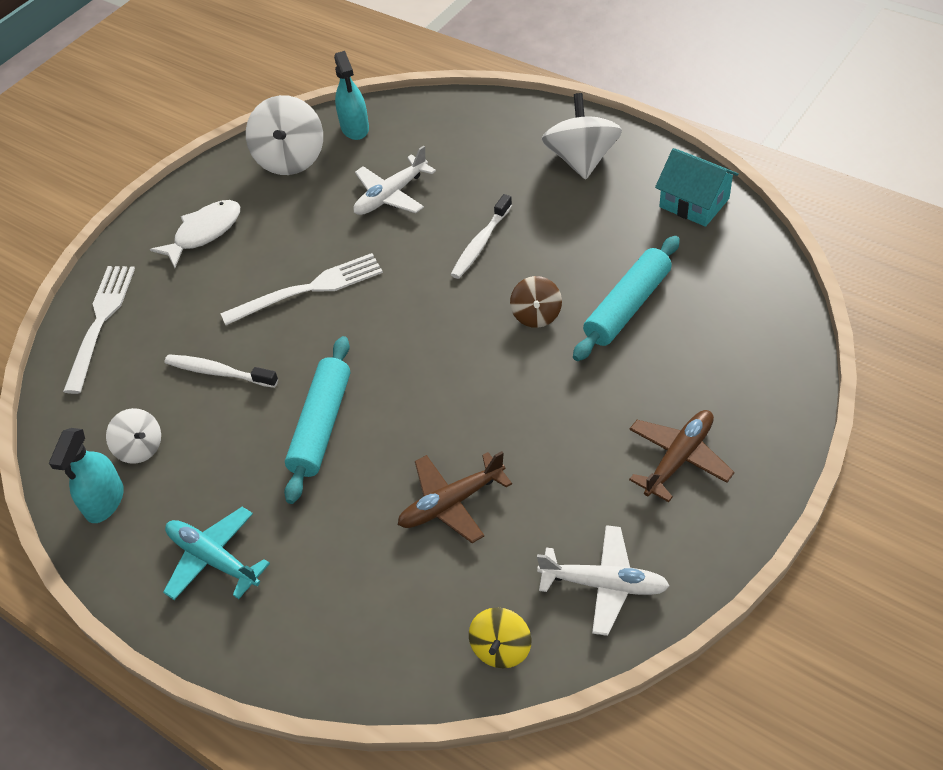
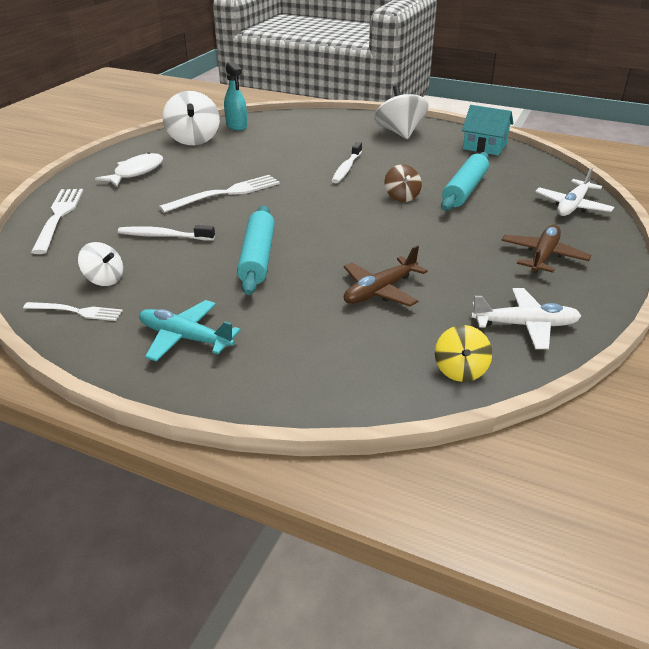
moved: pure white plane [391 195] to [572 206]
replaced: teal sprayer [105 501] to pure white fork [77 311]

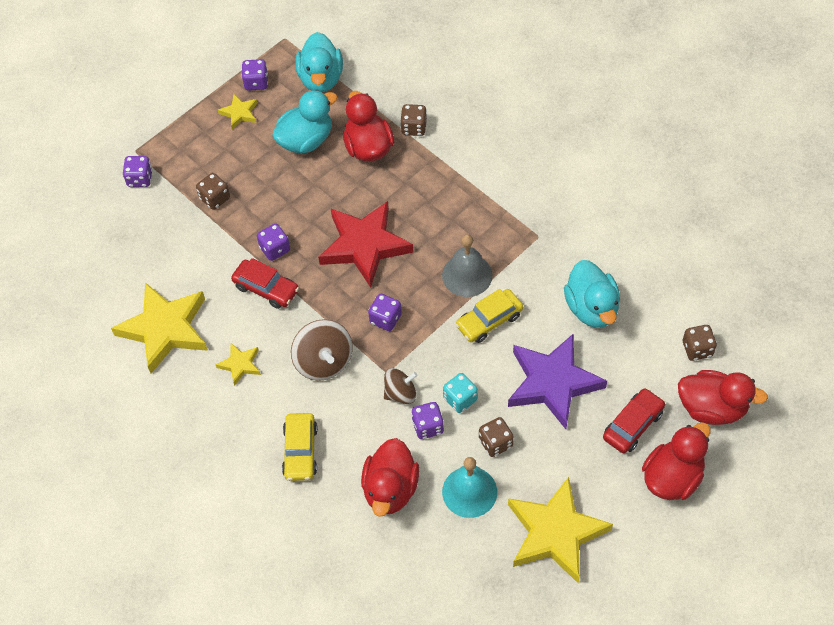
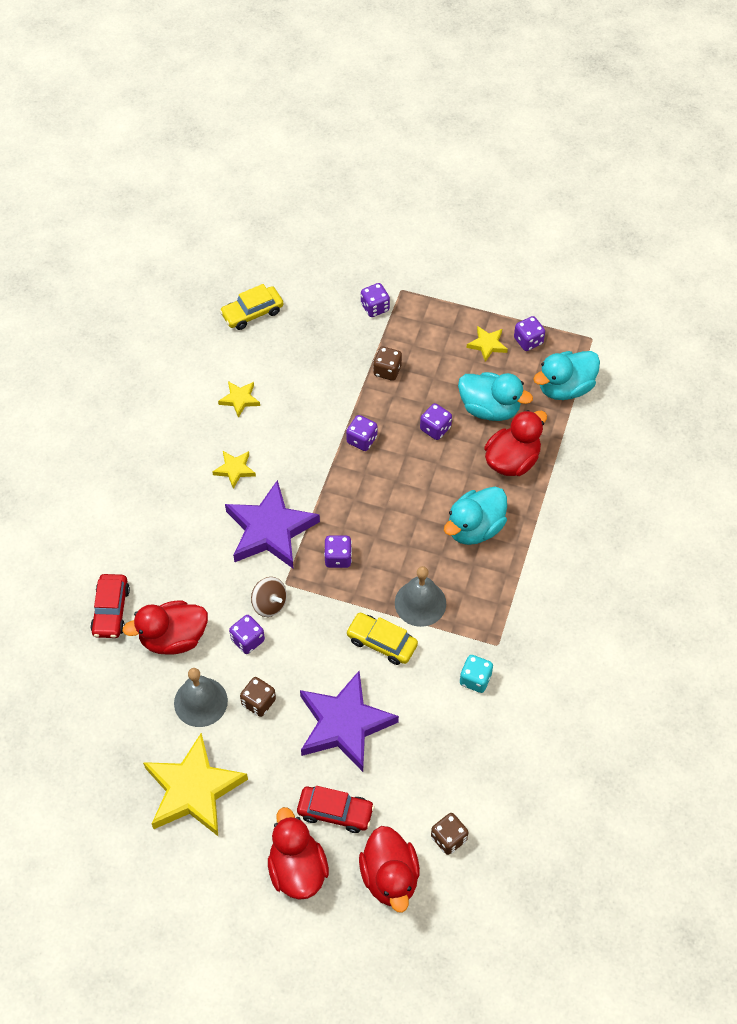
removed: crimson five-pointed star [364 245]; russet dice [414 128]
added: violet dice [435 428]
moved: crimson automobile [266 288] to [111 610]; bright yellow automobile [300 451] to [252 313]; teal rubber duck [591 308] to [475 528]; teal dice [460 399] to [475 679]
replaced: russet whirligig [323 361] to violet five-pointed star [270 530]
recoloured: teal bell [469 491] to gray bell [200 702]
turned: crimson rubber duck [672 477] = [297 869] 120 degrees counterclockwise
resized: bright yellow five-pointed star [165 329] = [240 399] x0.46

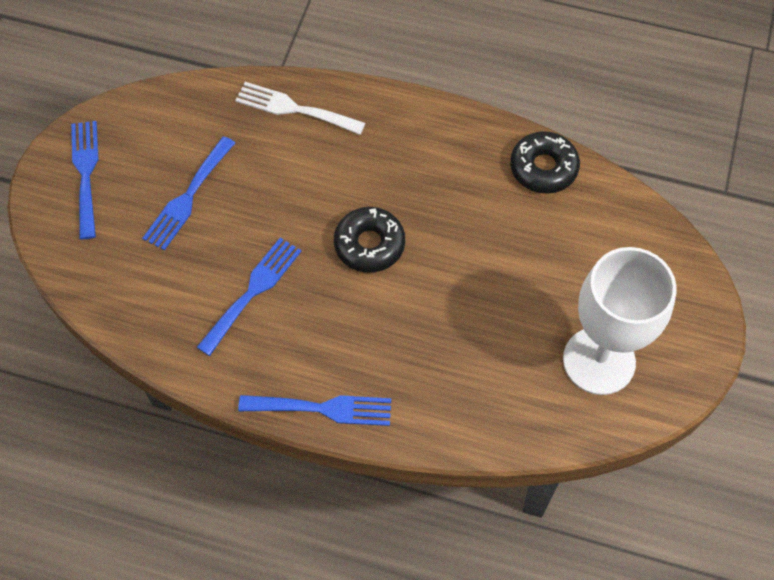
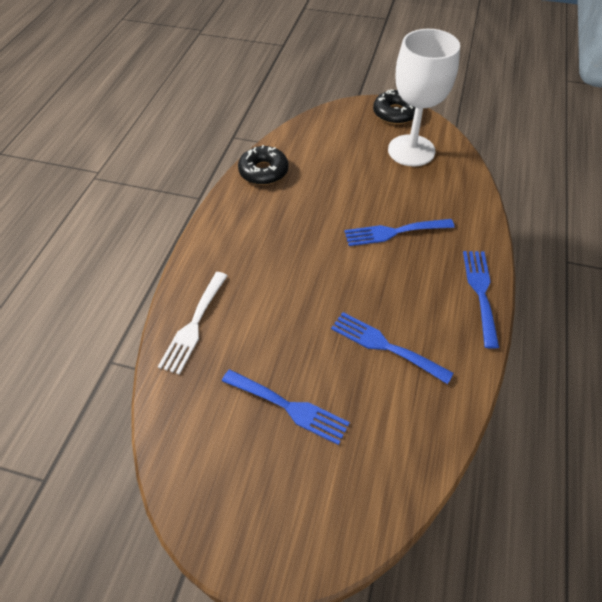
moved: royal blue fork [86 173] to [393 232]; jet-black glazed donut [369 244] to [395 113]

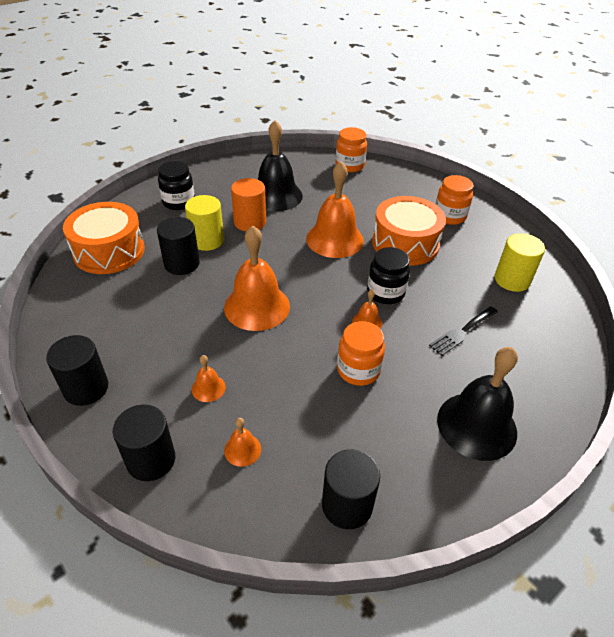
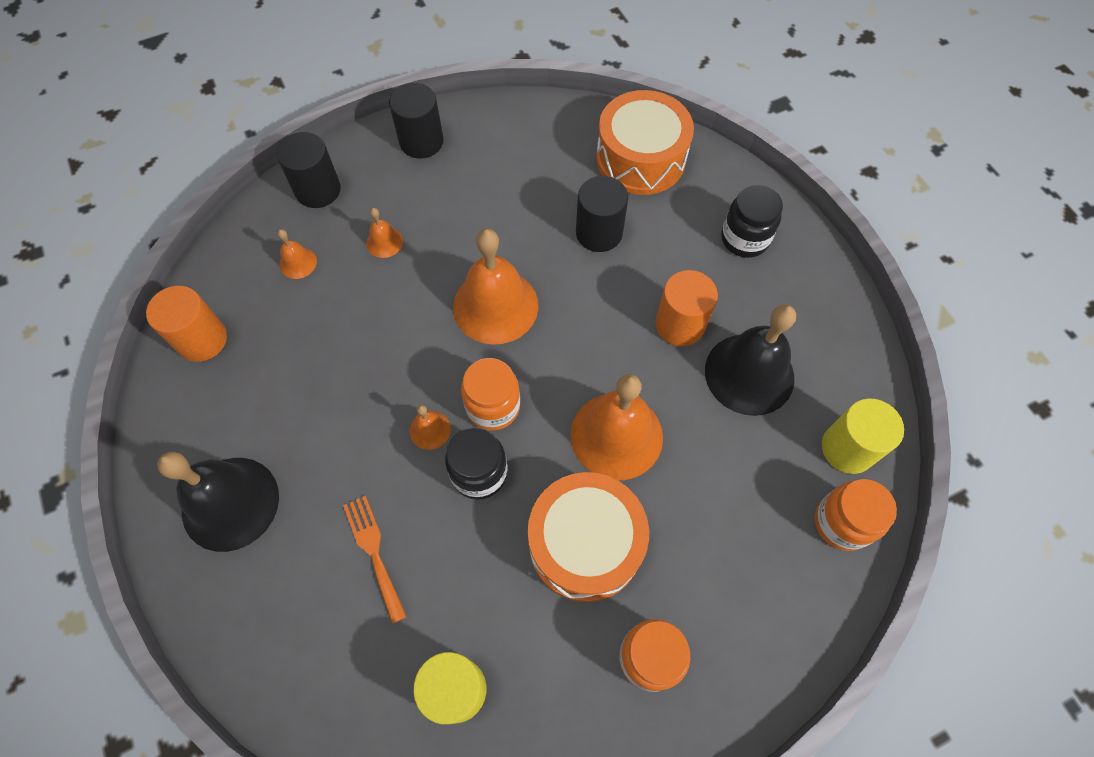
moved: orange jar [358 370] to [493 406]; bright yellow cylinder [207 240] to [847 448]
recoloured: jet-black cylinder [347 505] to orange cylinder [202 339]; jet-black fork [462 332] to orange fork [374 552]

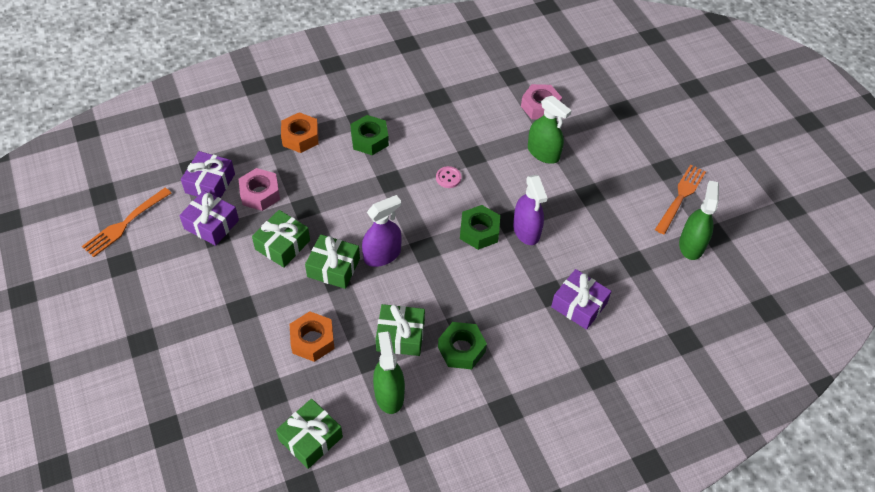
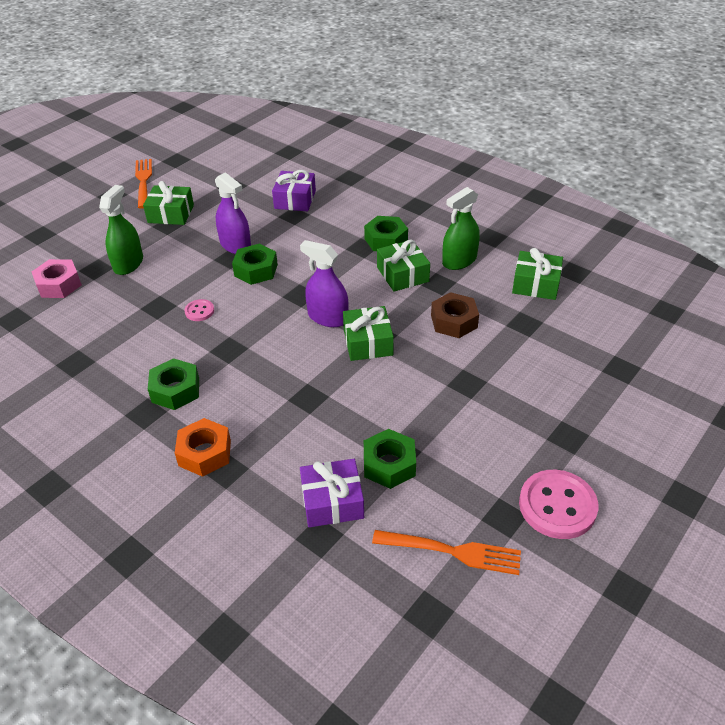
removed: rose-pink nut [260 194]; leaf-green sprayer [691 245]
added: rose-pink shirt button [557 506]
moved: leaf-green gift [282 245] to [171 214]
replaced: violet gift [211 224] to leaf-green nut [389 464]
recoloured: orange nut [312 340] to russet nut [454 321]
turned: orange fork [680 197] = [143 181] 75 degrees clockwise; violet sprayer [526 230] = [235 245] 90 degrees clockwise

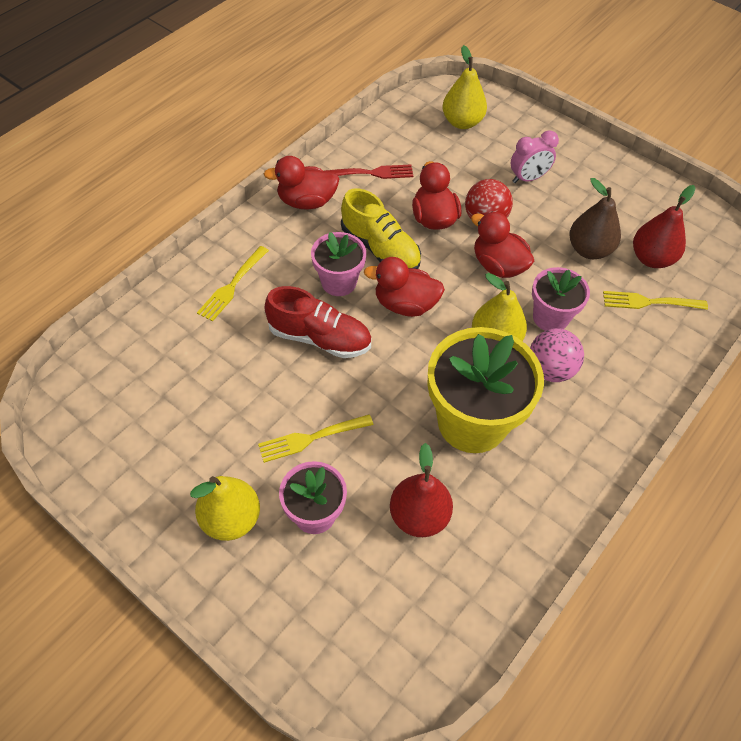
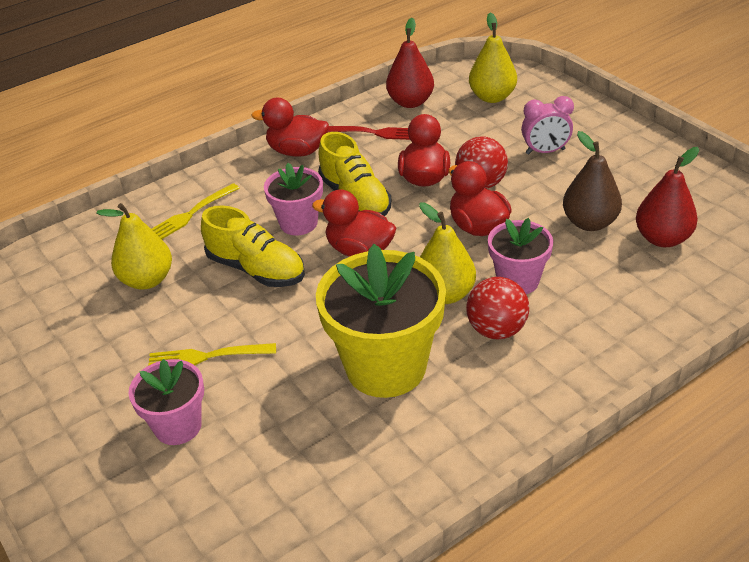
removed: bright yellow fork [650 302]
moved: bright yellow pear fruit [231 519] to [147 280]; crimson pear fruit [419 516] to [410 102]
recoloured: crimson lace-up shoe [319 338] to bright yellow lace-up shoe [256 269]; rose-pink ball [550 369] to crimson ball [496 329]

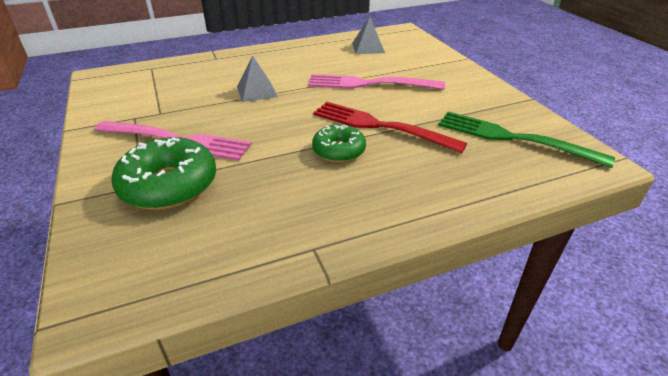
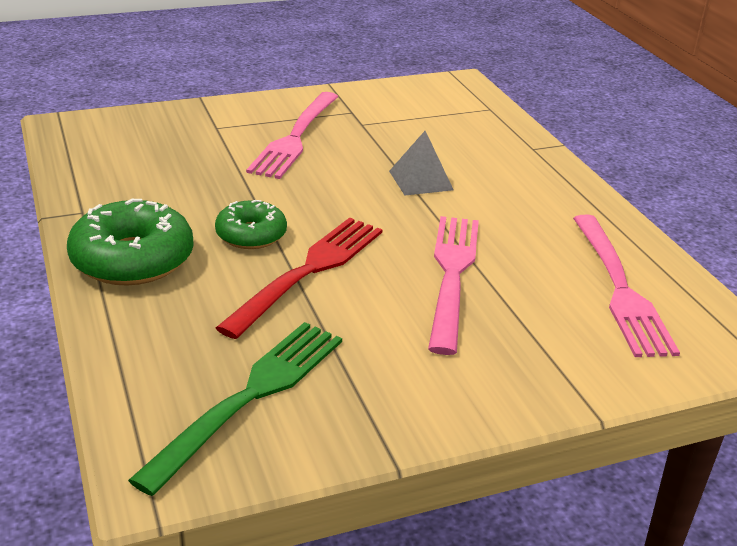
moved: leaf-green glazed donut [169 185] to [132 259]
replaced: gray pyramid [368 48] to rose-pink fork [620 288]

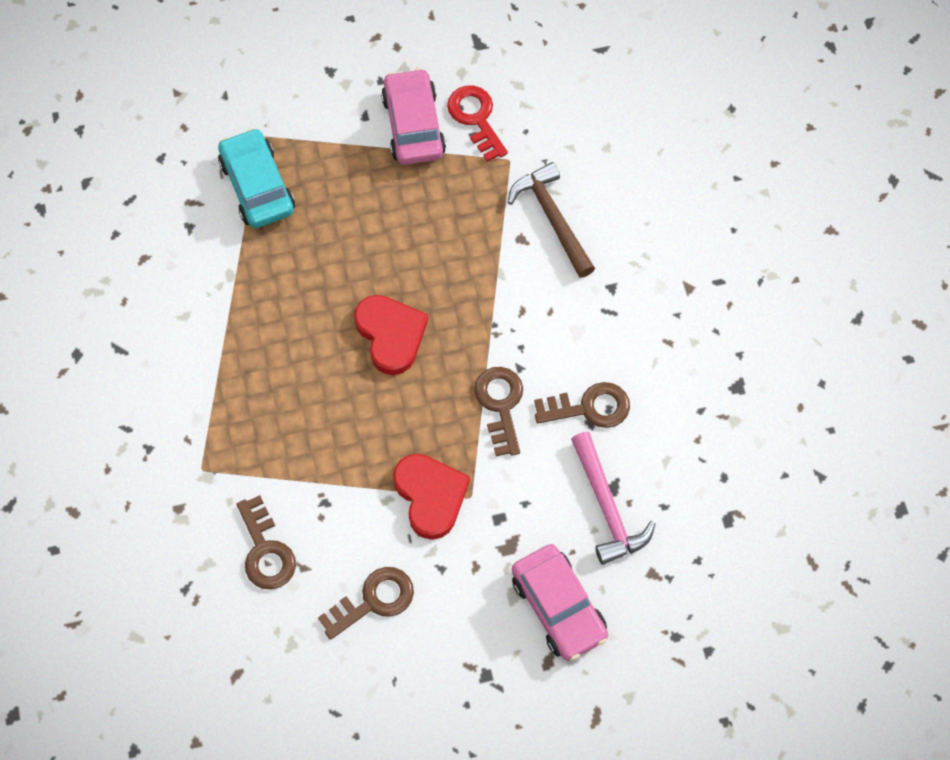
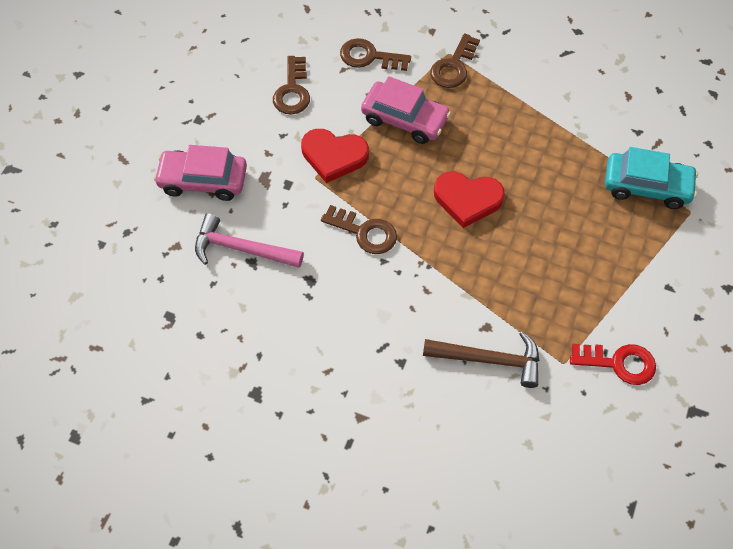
moved: rose-pink automobile [413 125] to [405 119]; russet key [589 407] to [453 66]

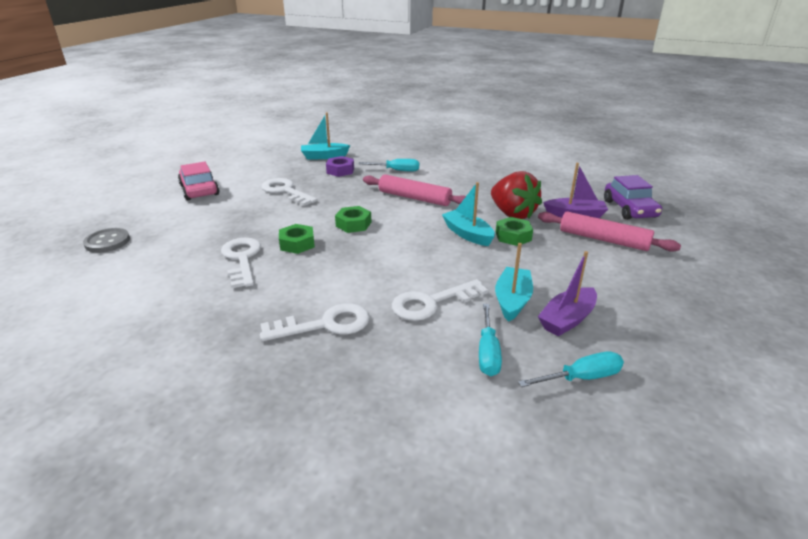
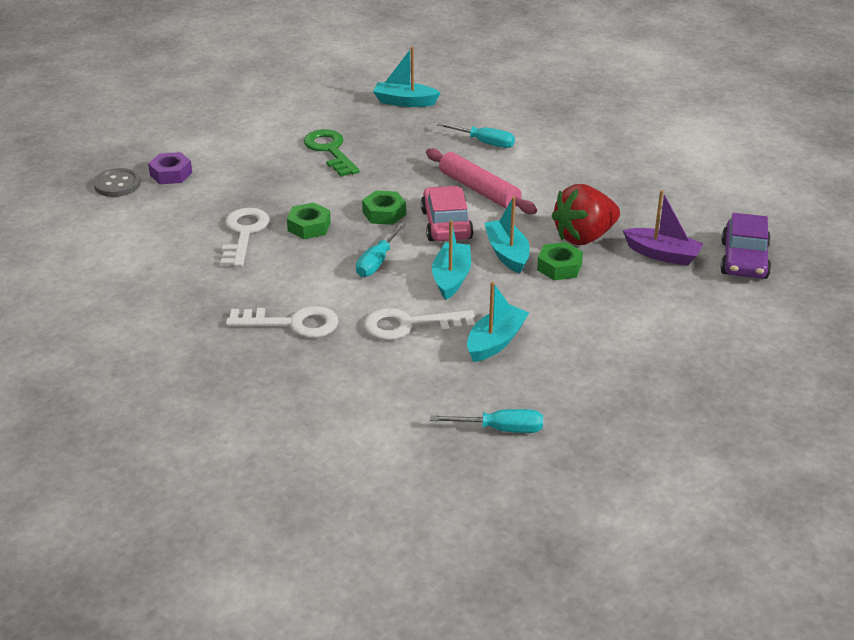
removed: rose-pink dough roller [603 239]; violet sailboat [567 319]
added: teal sailboat [451 278]
moved: violet nut [340 170] to [171 174]; teal screwdriver [488 352] to [377 261]; rose-pink automobile [199 190] to [446 224]
recoloured: pure white key [285 191] to leaf-green key [330 150]
turned: crimson toy strawberry [512 214] = [584 237] 75 degrees clockwise

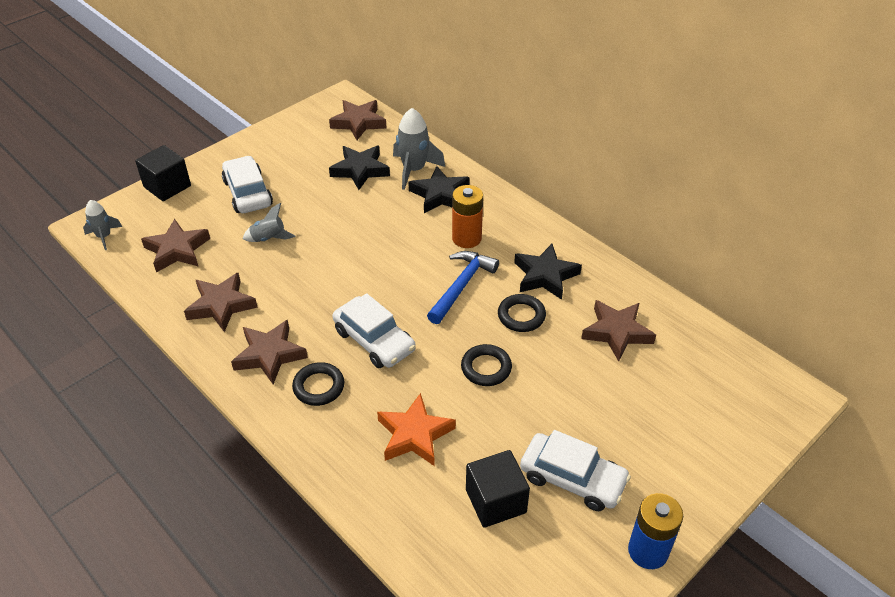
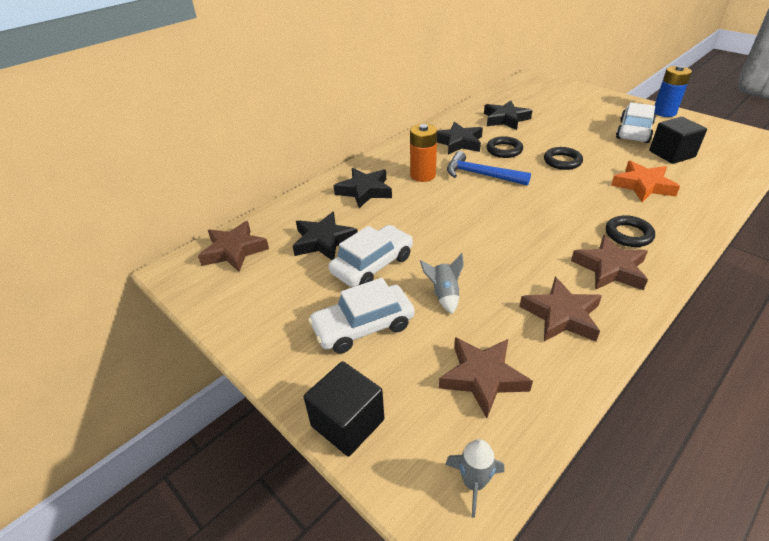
removed: gray rocket [414 170]
moved: pure white automobile [374 340] to [372 265]
recoloured: russet five-pointed star [617 332] to jet-black five-pointed star [505 119]

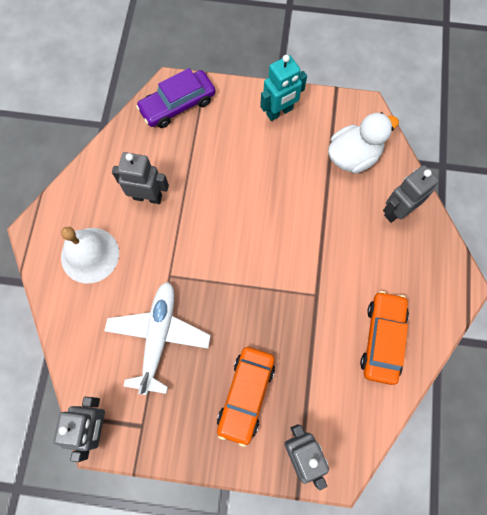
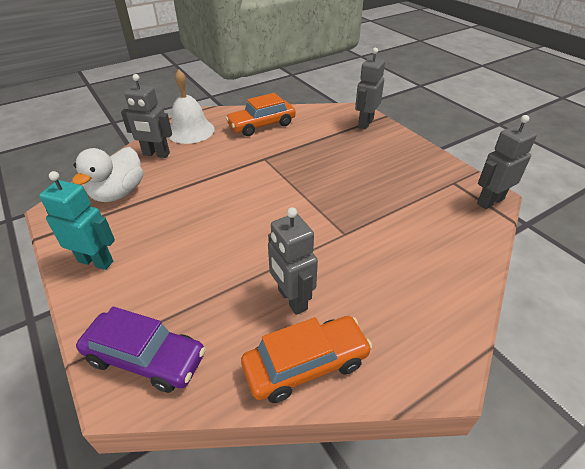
removed: pure white plane [158 336]
moved: pure white bell [90 255] to [190 131]; orange automobile [246 395] to [306 365]
turned: pure white rubber duck [353 156] = [118 193] 90 degrees counterclockwise

